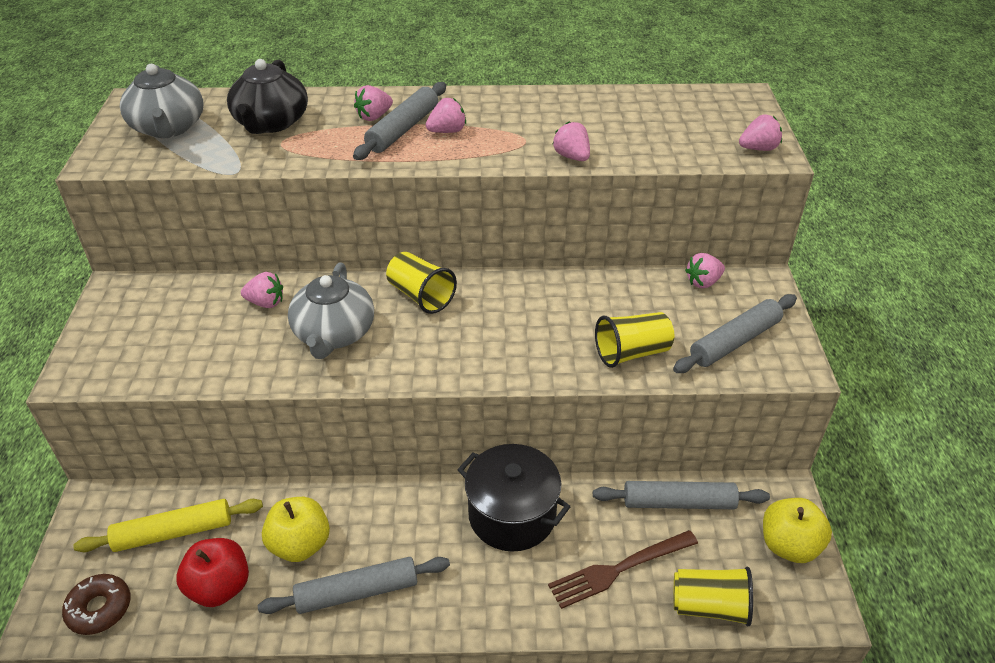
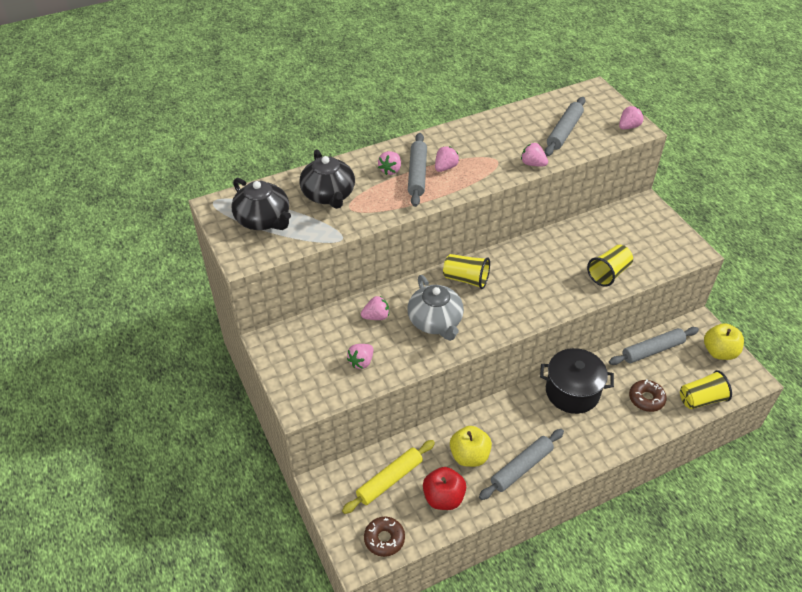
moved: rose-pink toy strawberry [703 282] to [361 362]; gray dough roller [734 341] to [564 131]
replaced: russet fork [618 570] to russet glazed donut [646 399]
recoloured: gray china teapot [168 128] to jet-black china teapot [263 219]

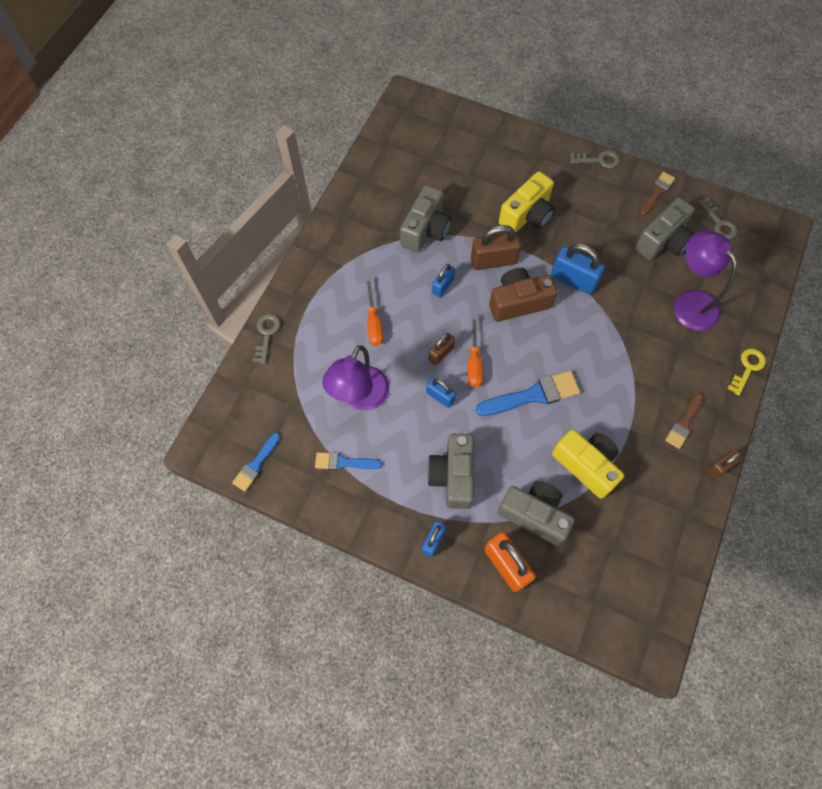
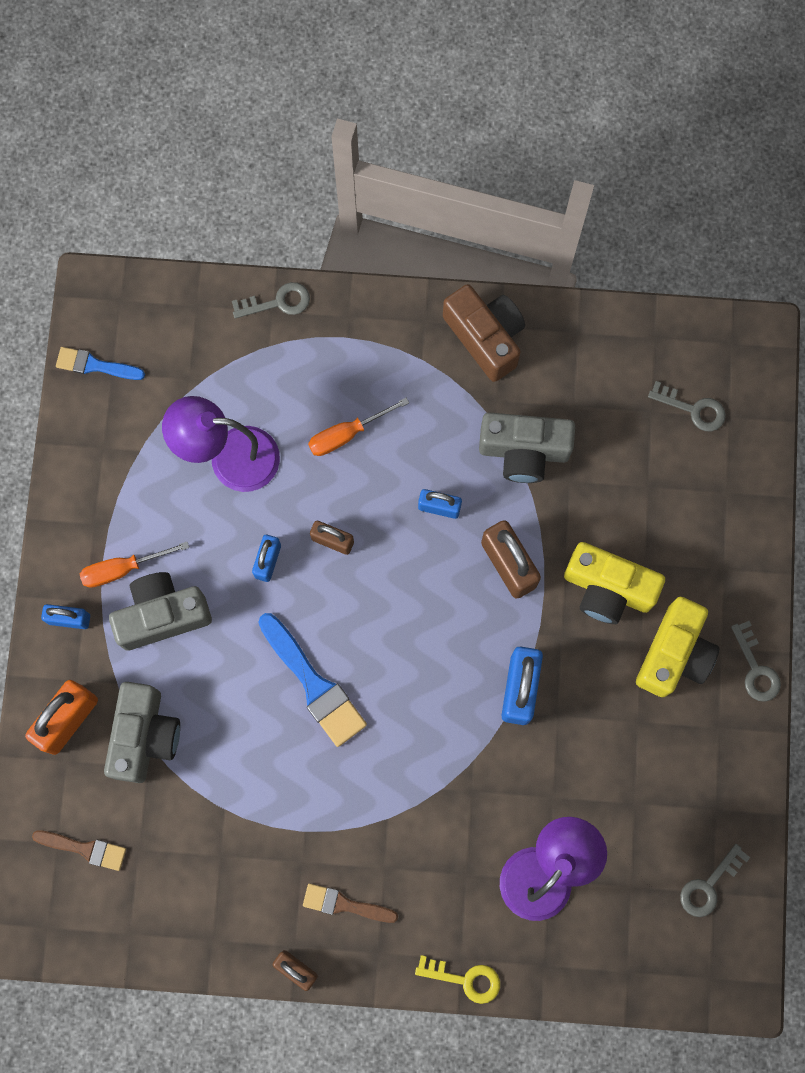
removed: royal blue paintbrush [344 462]; gray compact camera [662 241]
added: gray key [693 409]
moved: russet paintbrush [657 192] to [85 849]; orange screwdriver [474 362] to [123 569]; russet compact camera [518 302] to [485 337]; bright yellow compact camera [586 465] to [674 654]

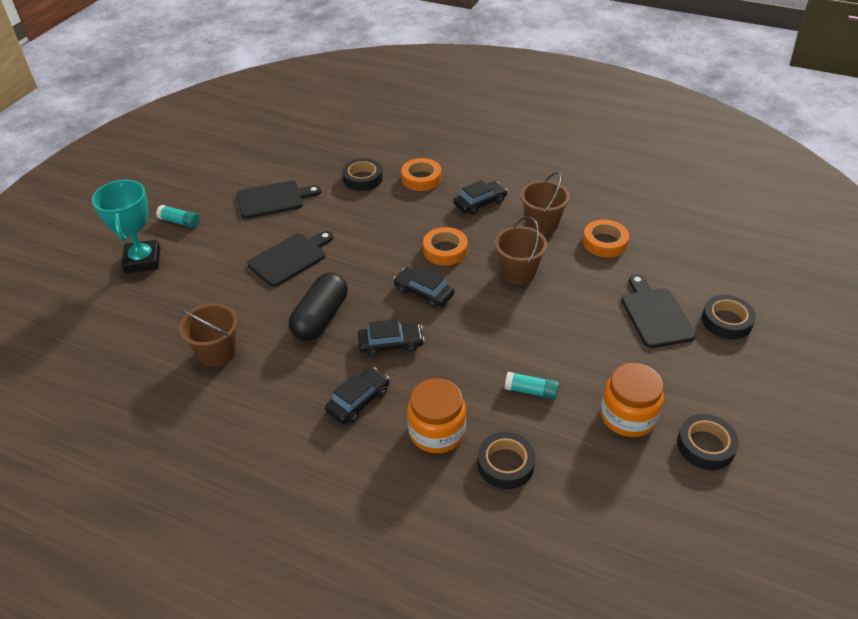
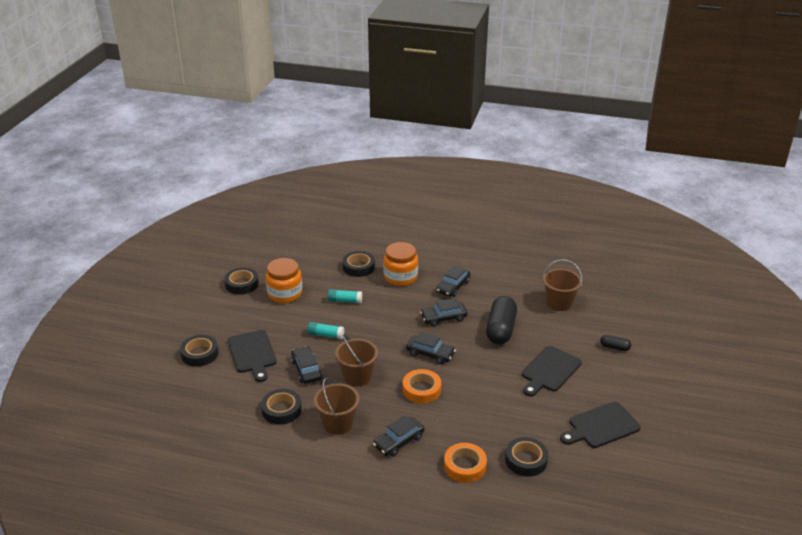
removed: teal trophy [142 260]
added: jet-black automobile [306 370]; jet-black pill shape [614 347]
moved: teal glue [179 222] to [326 335]
recoloured: orange tape [604 242] to jet-black tape [281 410]

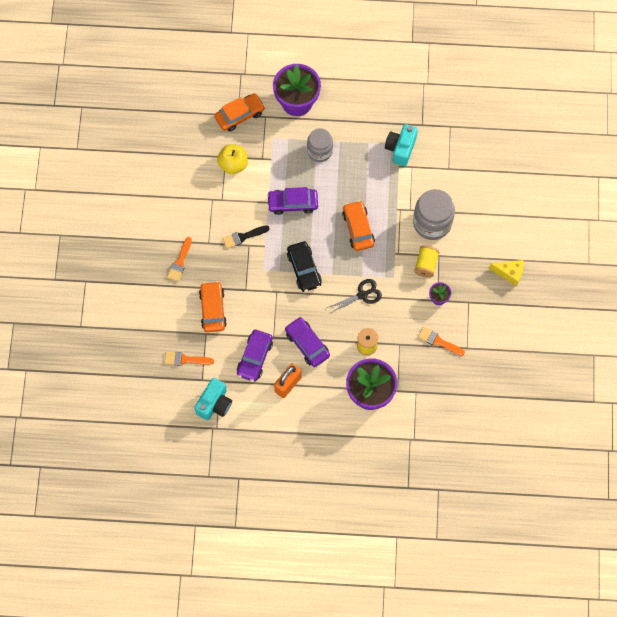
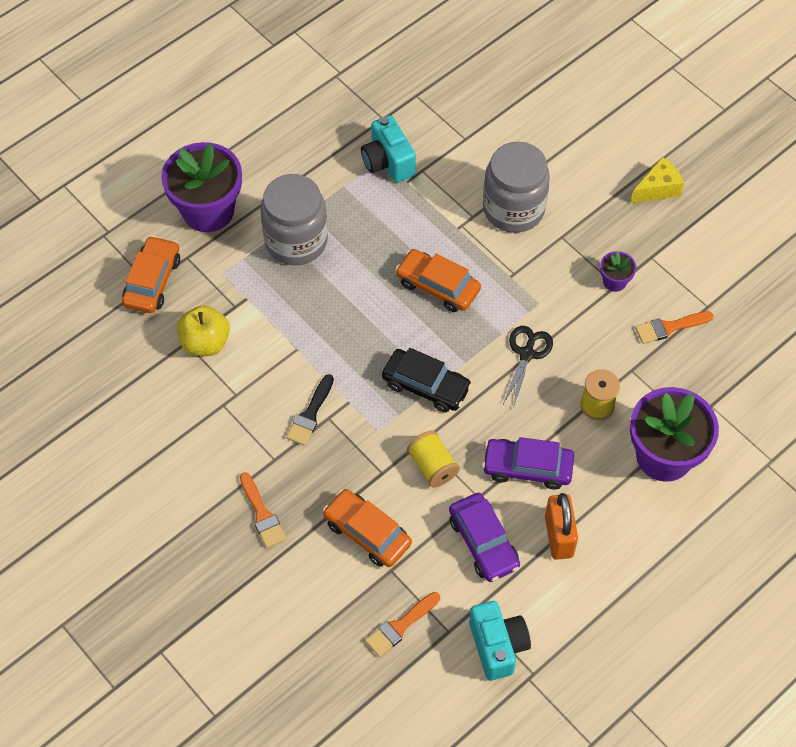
removed: violet automobile [292 203]
moved: bright yellow bobbin [426 265] to [432 466]
resized: gray jar [319 151] = [296 241] x1.51

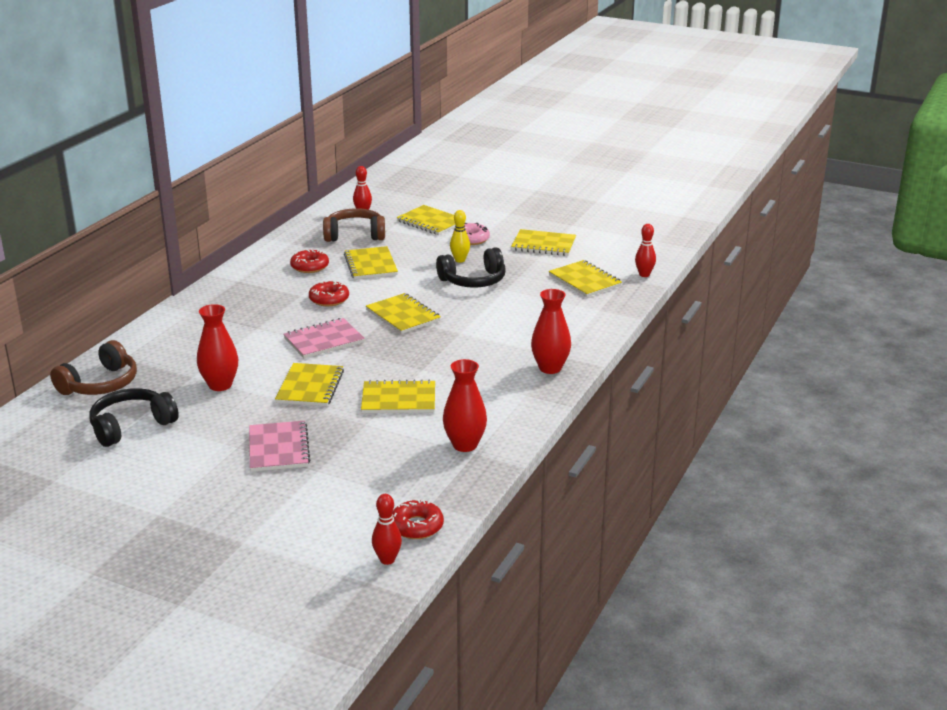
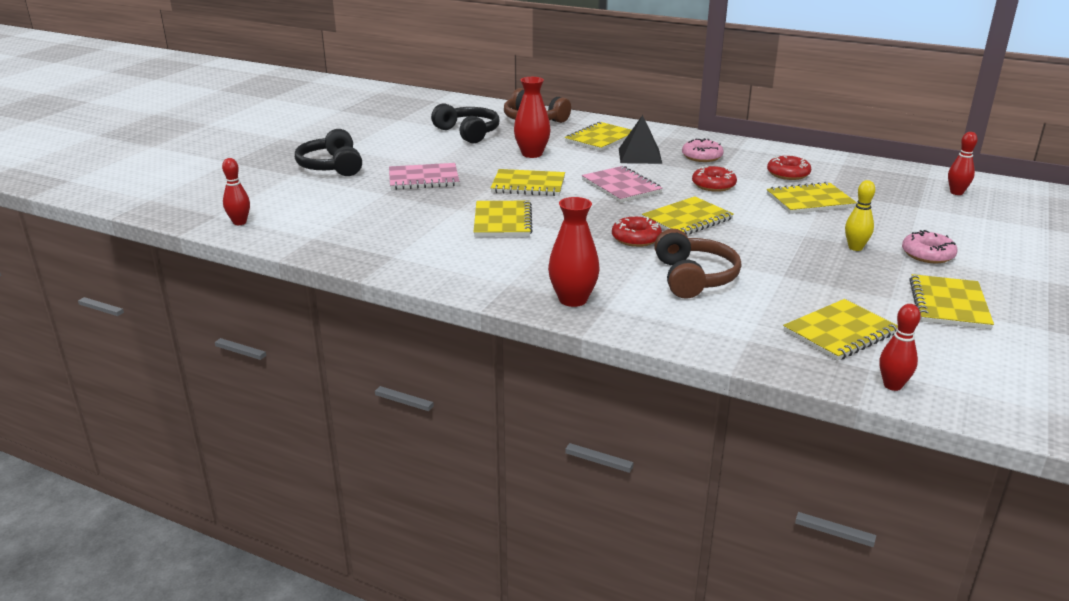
removed: crimson tall vase [464 445]
added: jet-black pyramid [640 156]; rose-pink glazed donut [702 156]
moved: jet-black headset [473 280] to [331 166]; bright yellow notebook [431 222] to [600 139]; crimson glazed donut [416 526] to [636 238]; russet headset [355 235] to [693 277]

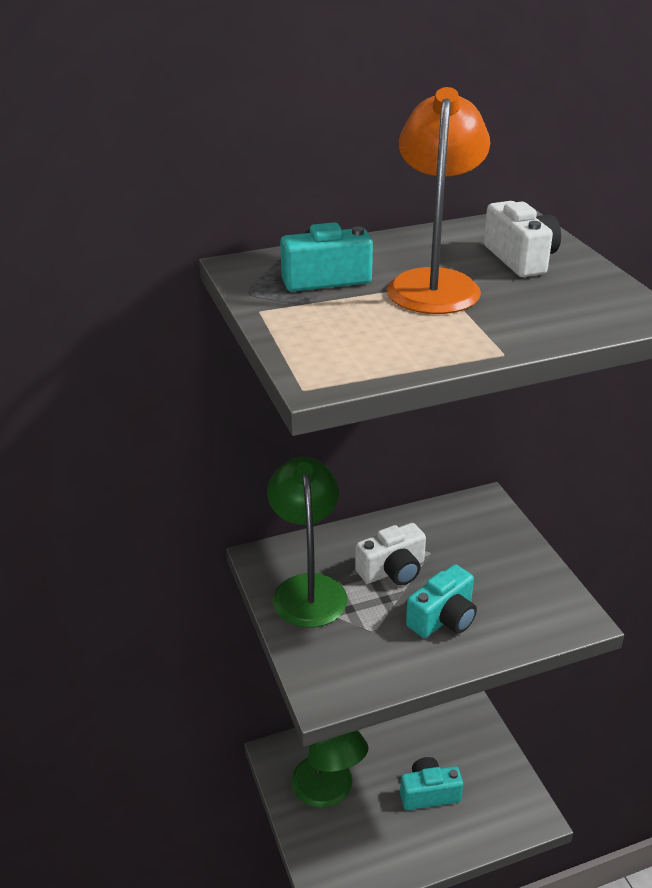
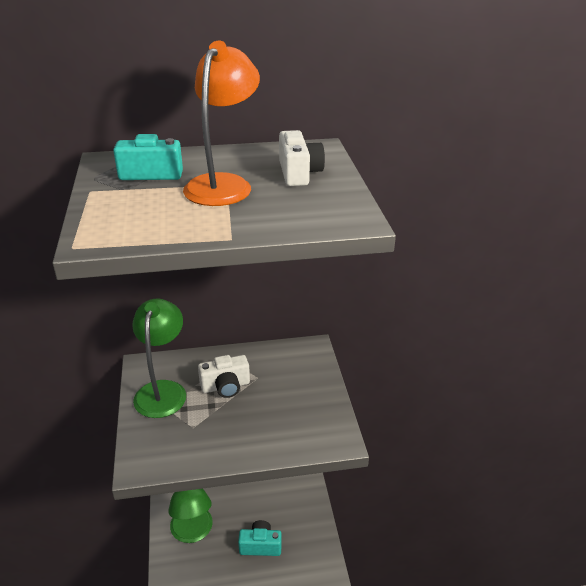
removed: teal compact camera [443 618]

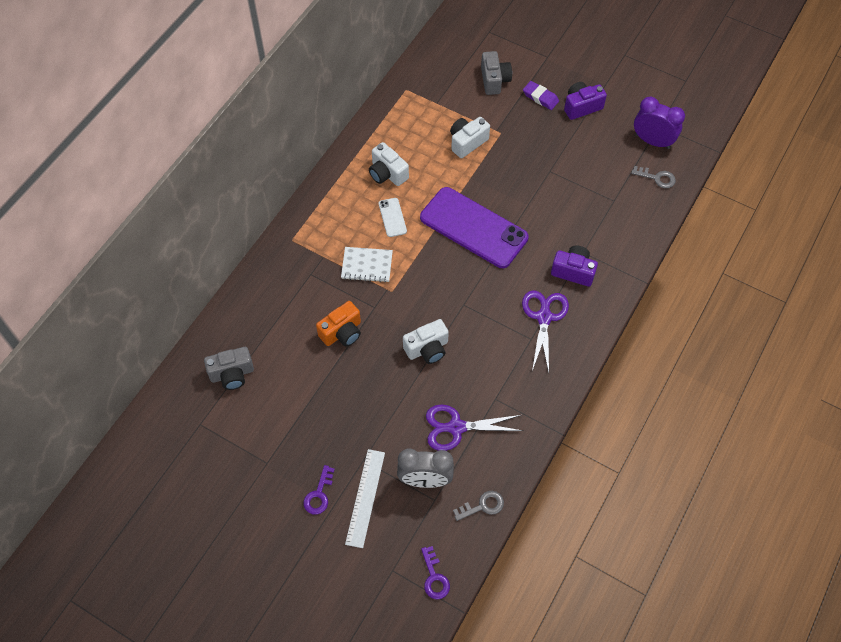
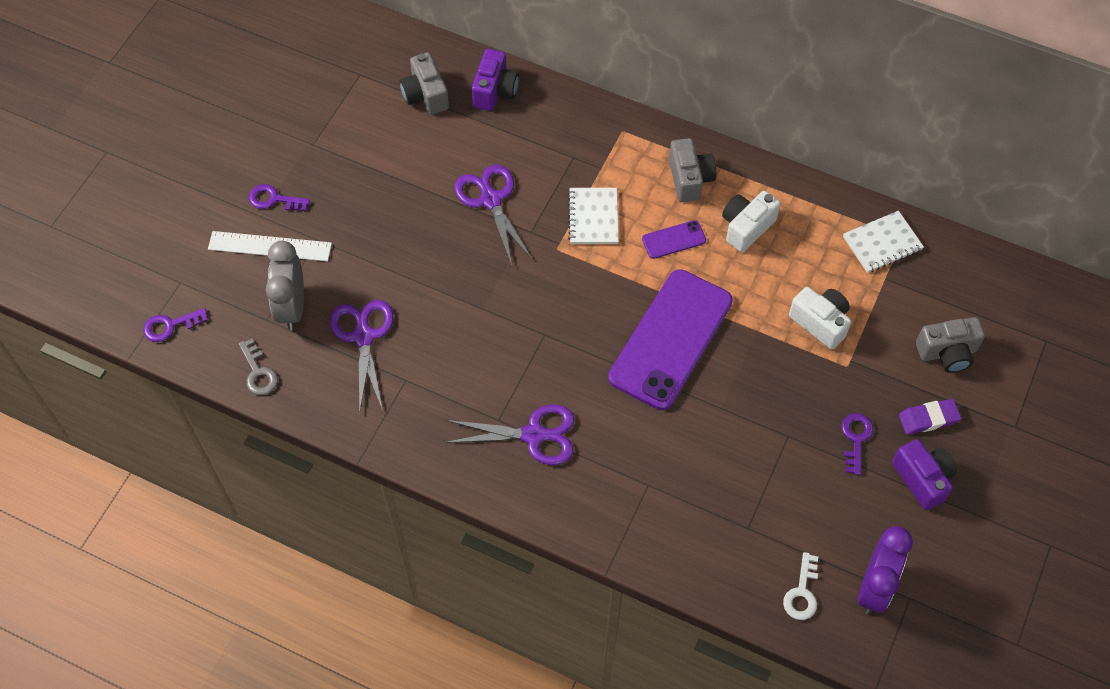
removed: pure white compact camera [427 349]
added: gray compact camera [689 179]; violet key [856 438]; pure white notebook [882 243]
moved: violet compact camera [573 271] to [495 91]
replaced: orange compact camera [342 332] to violet scissors [491 200]
recoloured: pure white phone [392 217] to violet phone [674 239]; gray key [657 178] to pure white key [802 593]
turned: violet eraser [540 97] = [928 419] 45 degrees clockwise

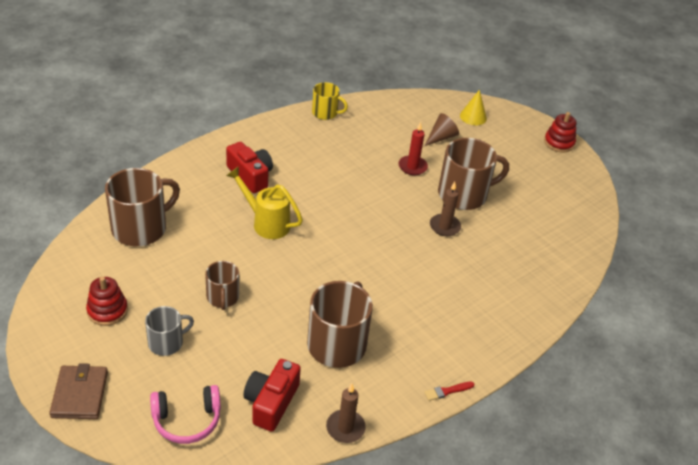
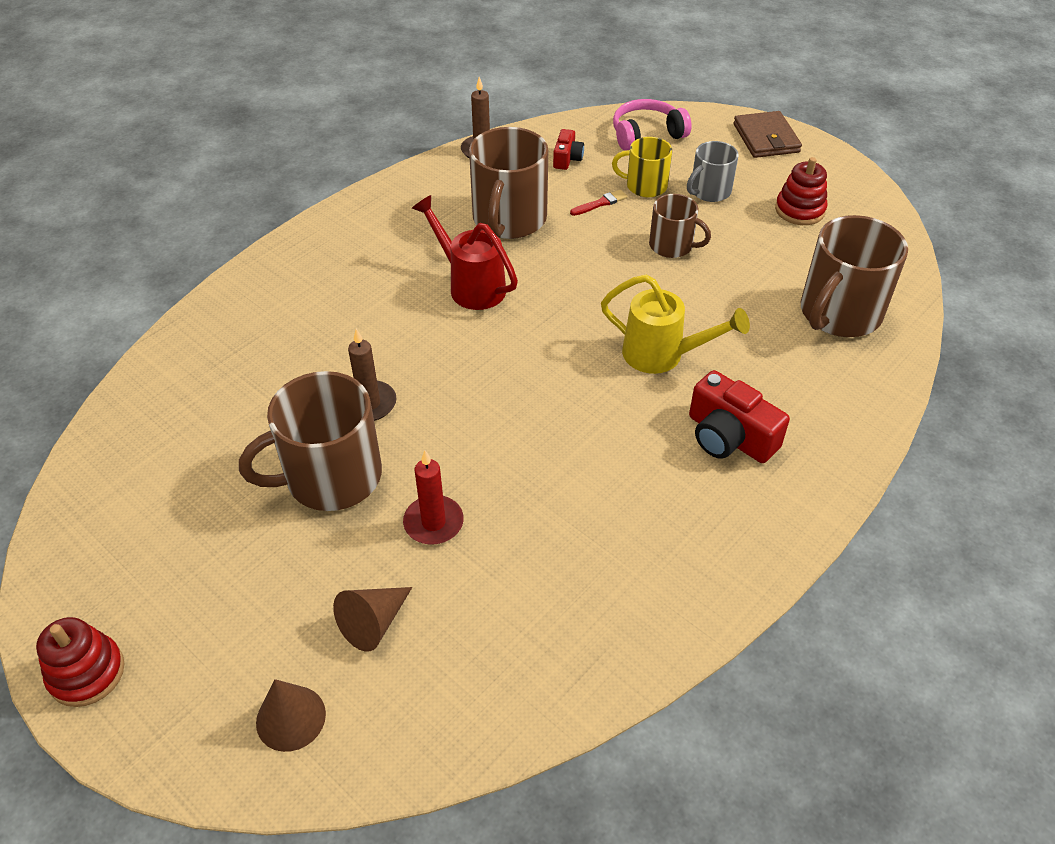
added: crimson sprinkling can [470 285]
moved: crimson paintbrush [447 391] to [600 203]; bright yellow tea mug [325 113] to [645 186]
recoloured: bright yellow solid cone [473 117] to russet solid cone [291 718]
turned: russet tea mug [222 297] = [672 246] 135 degrees clockwise
resized: crimson compact camera [271 402] = [567 158] x0.57

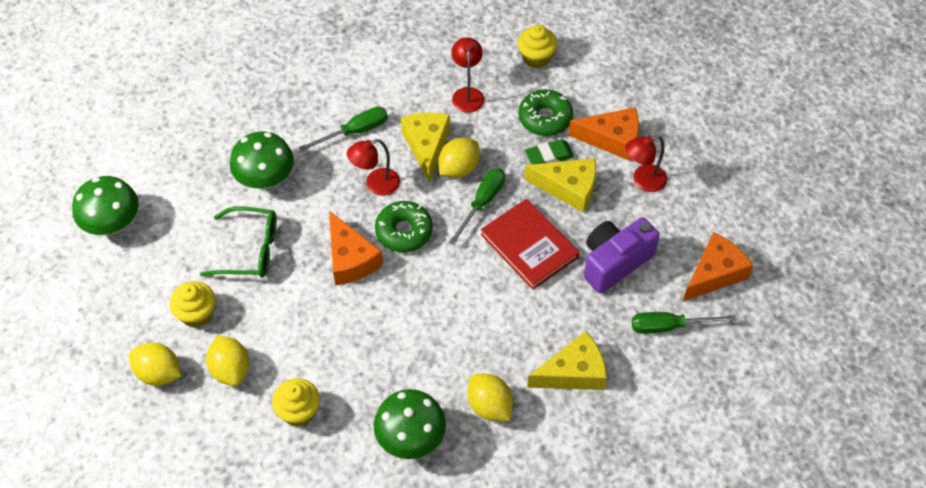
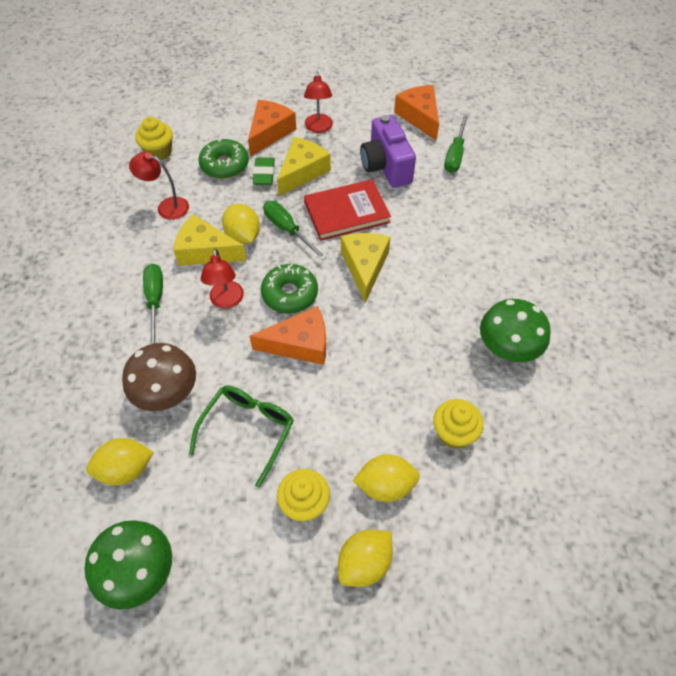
moved: bright yellow lemon [489 406] to [126 469]; bright yellow piece of cheese [573 372] to [364 267]
recoloured: leaf-green toadstool [265 179] to russet toadstool [167 393]

